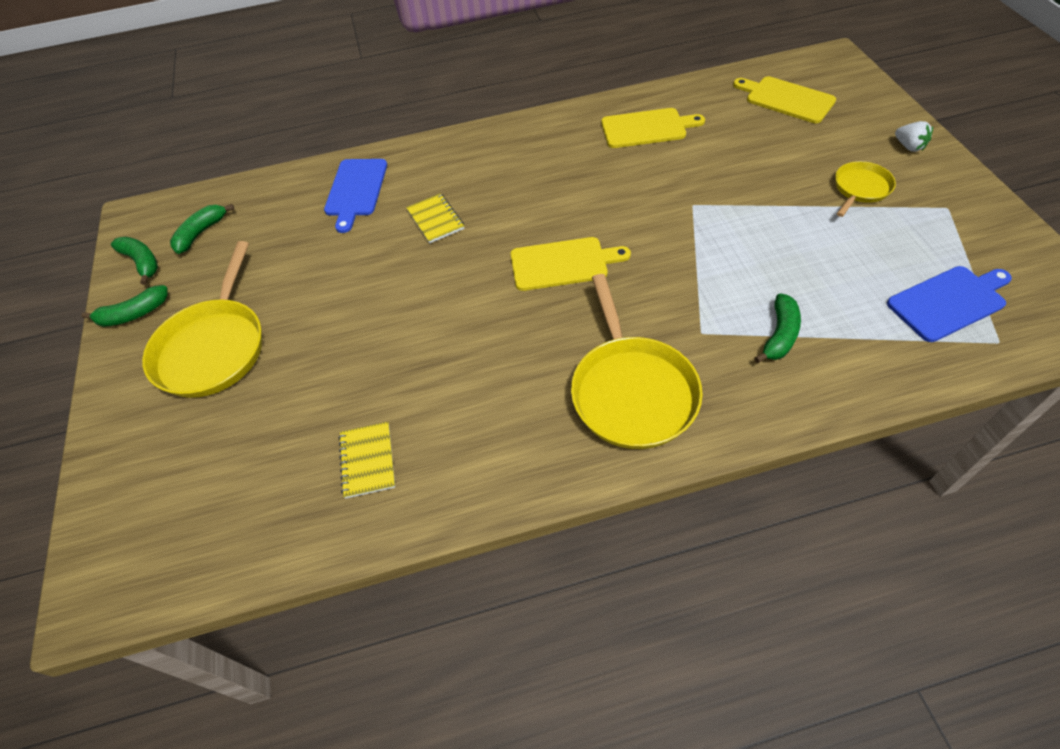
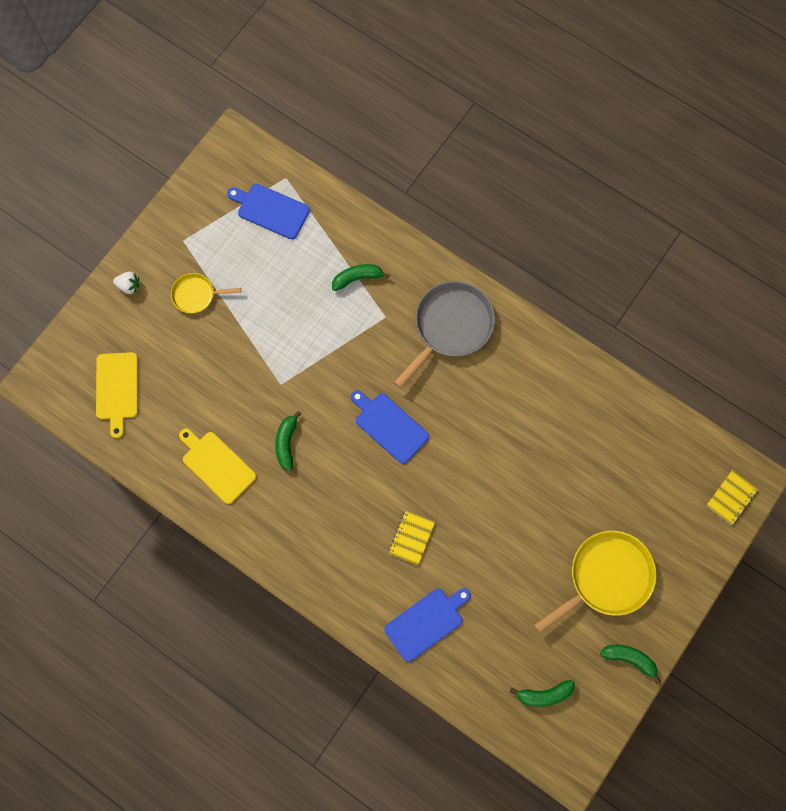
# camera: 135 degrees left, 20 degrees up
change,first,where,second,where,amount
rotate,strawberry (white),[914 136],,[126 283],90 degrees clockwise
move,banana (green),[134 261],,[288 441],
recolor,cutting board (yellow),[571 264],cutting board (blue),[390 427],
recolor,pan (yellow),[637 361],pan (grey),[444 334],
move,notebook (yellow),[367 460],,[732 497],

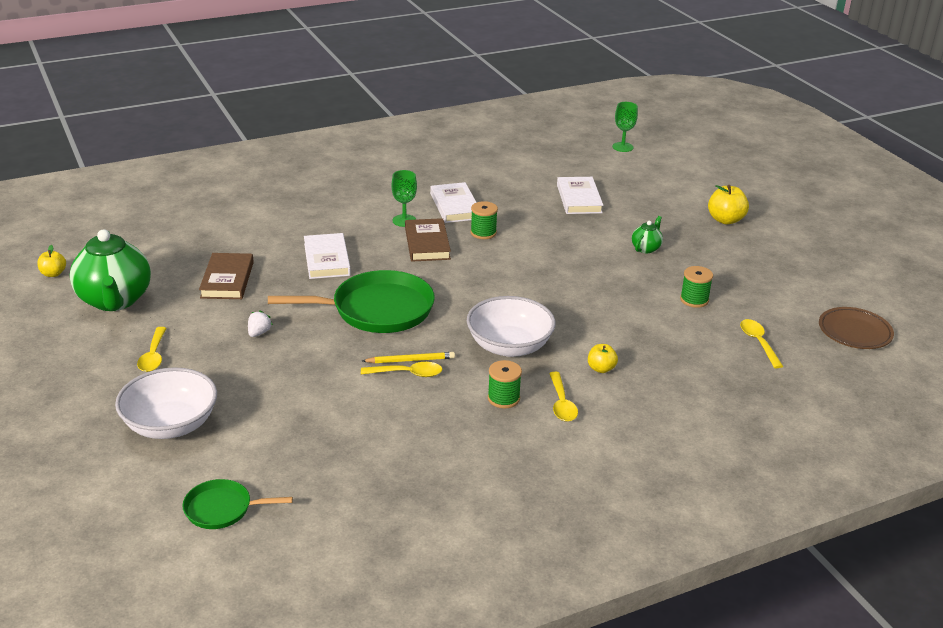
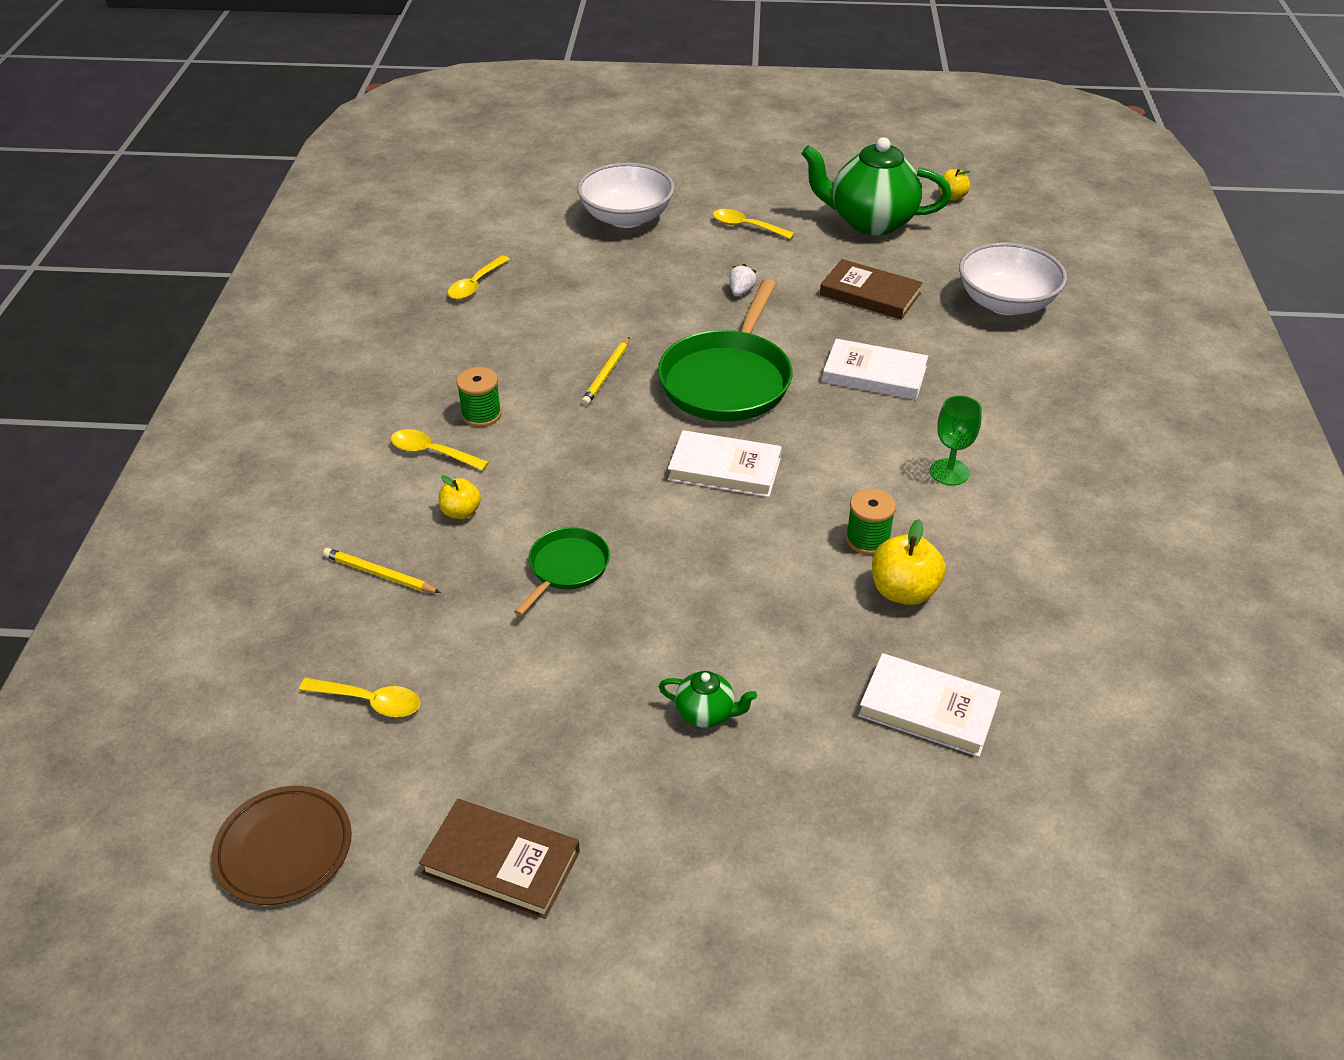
# camera: 120 degrees right, 10 degrees up
change,first,where,second,where,amount
delete,goblet (green),[625 127],,,
move,book (white),[453 202],,[725 463],
move,apple (yellow),[728 204],,[909 562],
rotate,teapot (green),[647 234],,[707 699],45 degrees counterclockwise
move,book (brown),[428 240],,[499 859],
delete,spool (green),[696 287],,,
move,bowl (white),[511 326],,[1013 279],
rotate,strawberry (white),[260 323],,[743 280],120 degrees counterclockwise
move,spoon (yellow),[401 369],,[479 277],
move,pan (green),[237 504],,[562 571],
insert,,,pencil (yellow),[382 570],

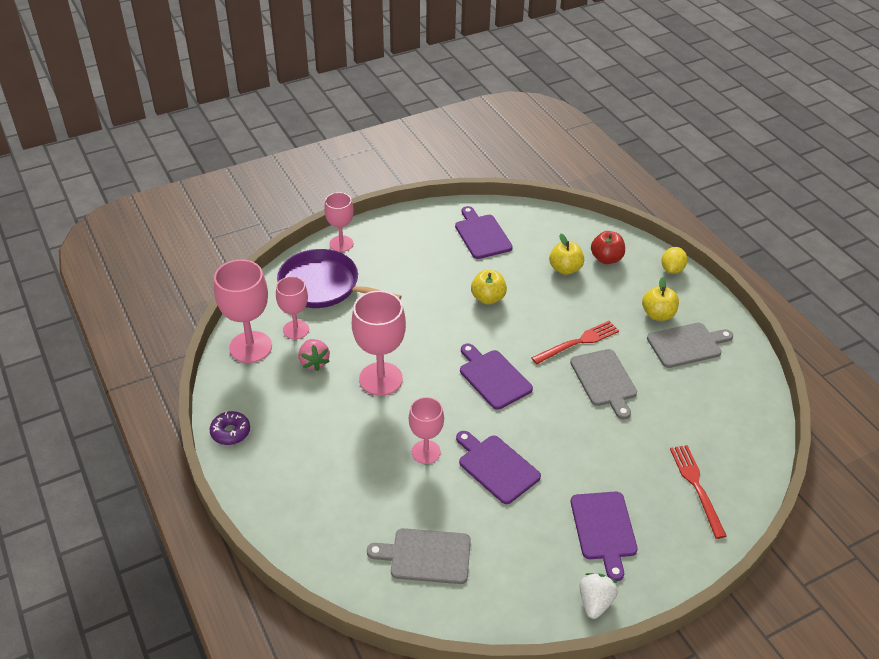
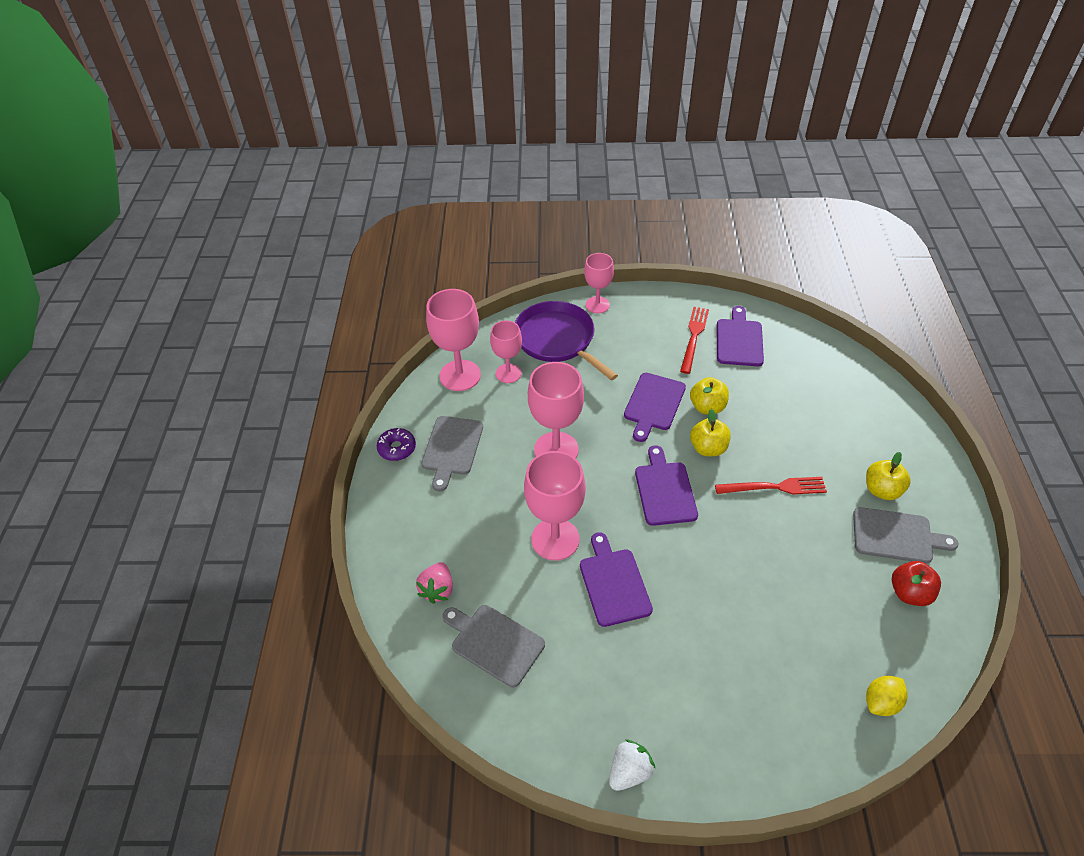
# camera: 30 degrees right, 5 degrees up
change,first,where,second,where,amount
move,apple (red),[608 247],,[916 583],
move,apple (yellow),[566 254],,[710 432],
move,lemon (yellow),[674 260],,[887 696],
move,strawberry (pink),[314 355],,[434 583],
move,cutting board (grey),[603 384],,[452 453],
resize,goblet (pink),[426 430],,[555 506],x1.59
move,fork (red),[698 492],,[694 340],
move,cutting board (purple),[604 536],,[655 407],

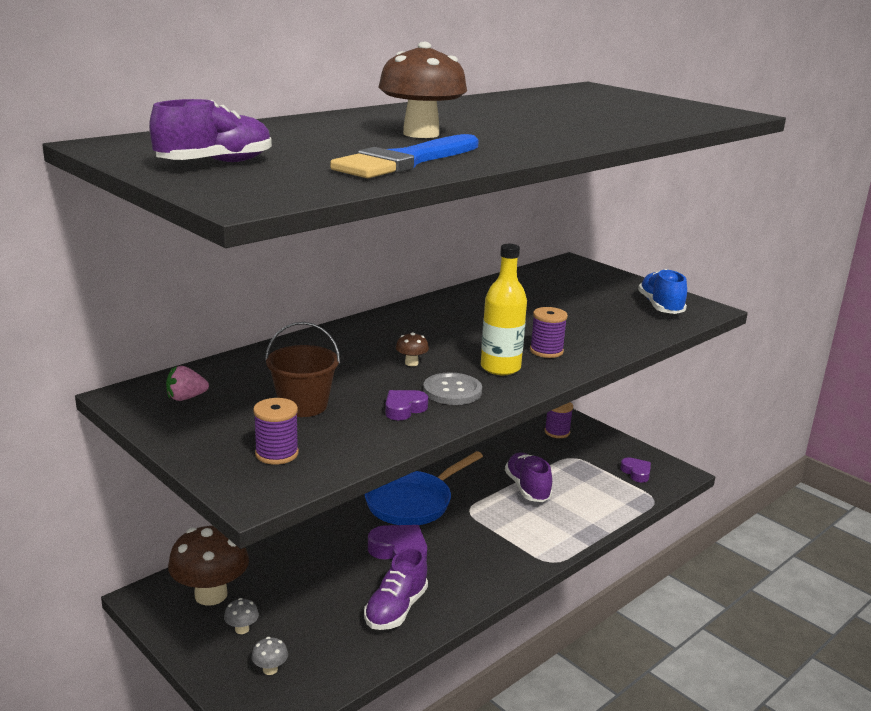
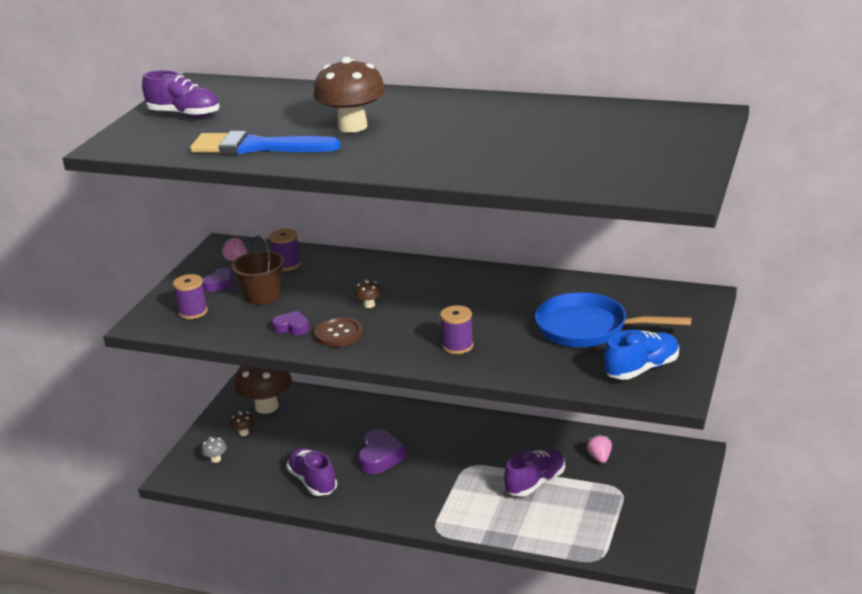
# camera: 65 degrees right, 5 degrees up
change,first,where,second,where,amount
delete,bottle (yellow),[504 309],,,
recolor,button (grey),[452 388],button (brown),[338 332],
move,spool (purple),[559 420],,[285 250],
move,pan (blue),[423 488],,[613 319],
move,heart (purple),[635 470],,[217 280],
rotate,shoe (purple),[396 588],,[312 472],60 degrees clockwise
recolor,mushroom (grey),[241 616],mushroom (brown),[242 423],
insert,,,strawberry (pink),[599 448],

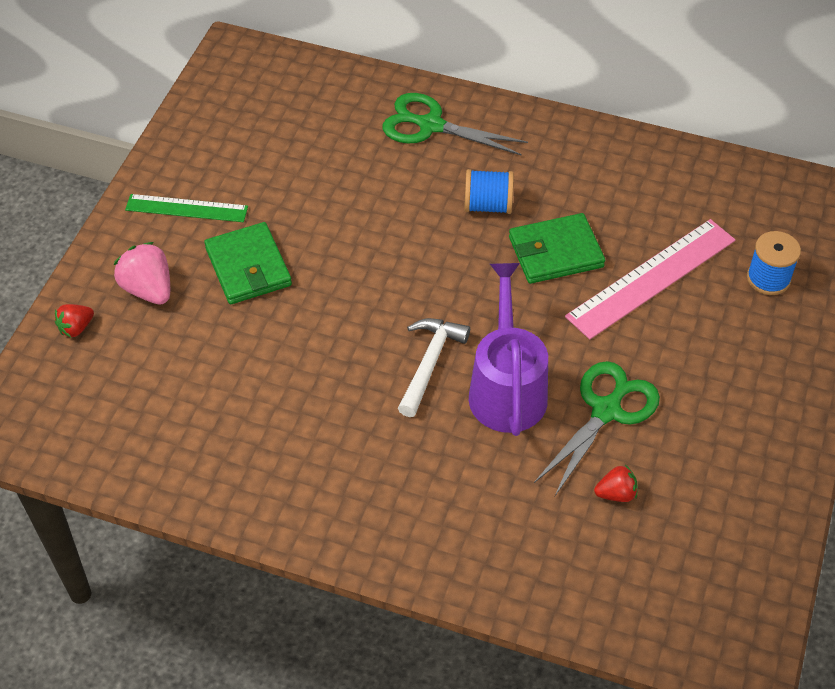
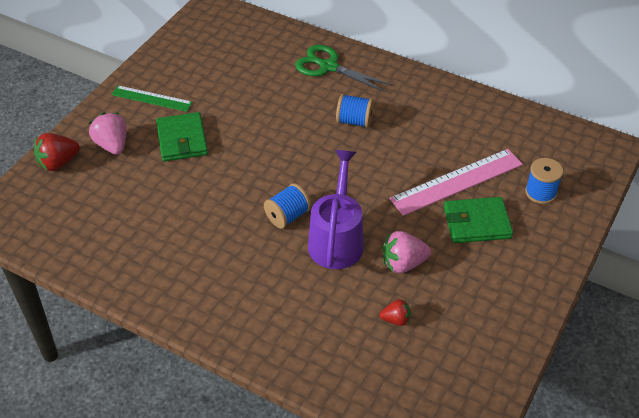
# camera: 10 degrees right, 5 degrees down
change,first,where,second,where,amount
move,wallet (green),[557 248],,[478 220],
resize,strawberry (red),[74 321],,[57 152],x1.66
replace,hammer (white),[434 367],spool (blue),[287 206],
replace,scissors (green),[597 428],strawberry (pink),[406 252],

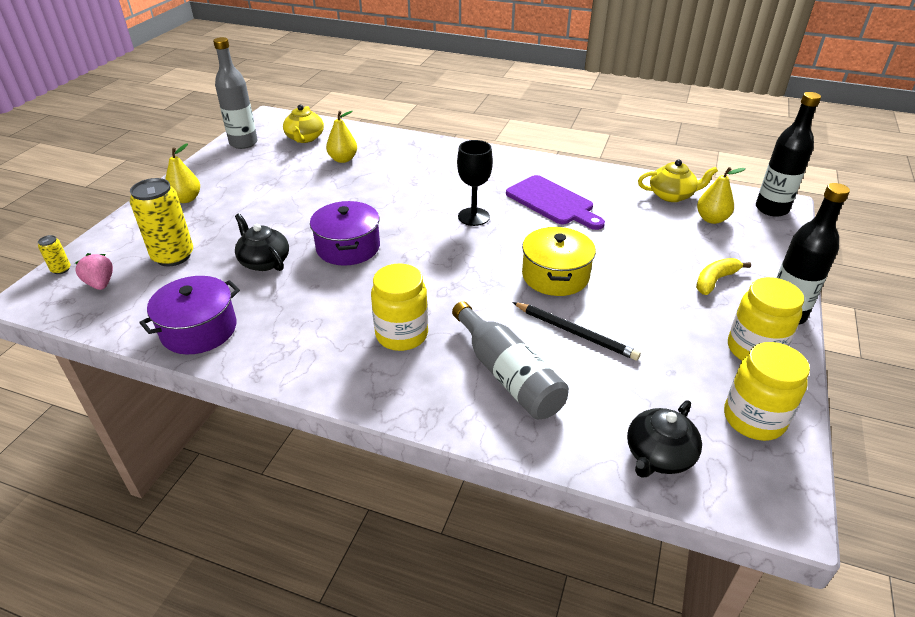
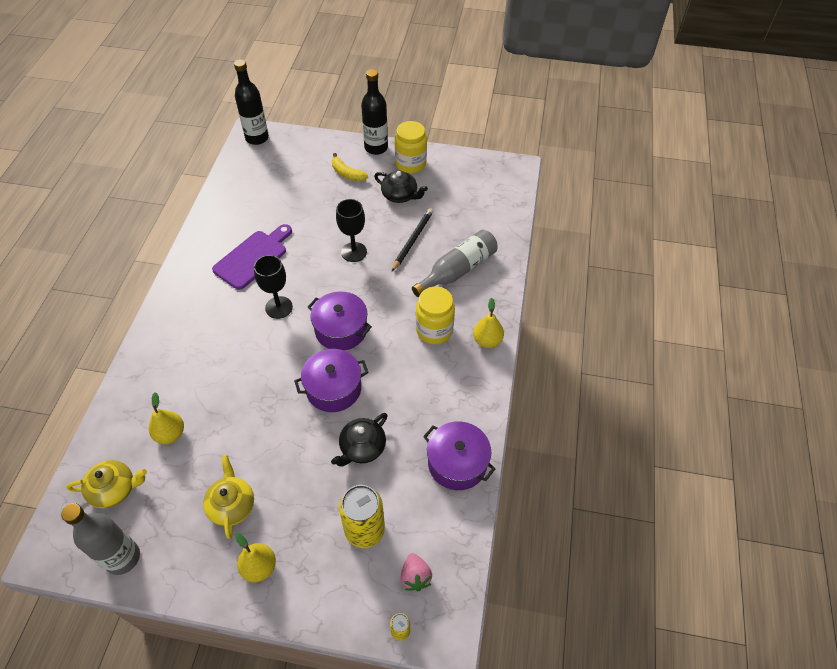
# camera: 100 degrees left, 15 degrees up
change,first,where,second,where,amount
move,teapot (yellow),[678 181],,[228 497],
move,pear (yellow),[721 195],,[488 323],
replace,pot (yellow),[559 261],goblet (black),[351 230],
rotate,strawberry (pink),[94 271],,[416 572],60 degrees counterclockwise
delete,jar (yellow),[767 391],,,
move,teapot (black),[664 439],,[401 187],
insert,,,pot (purple),[340 321],

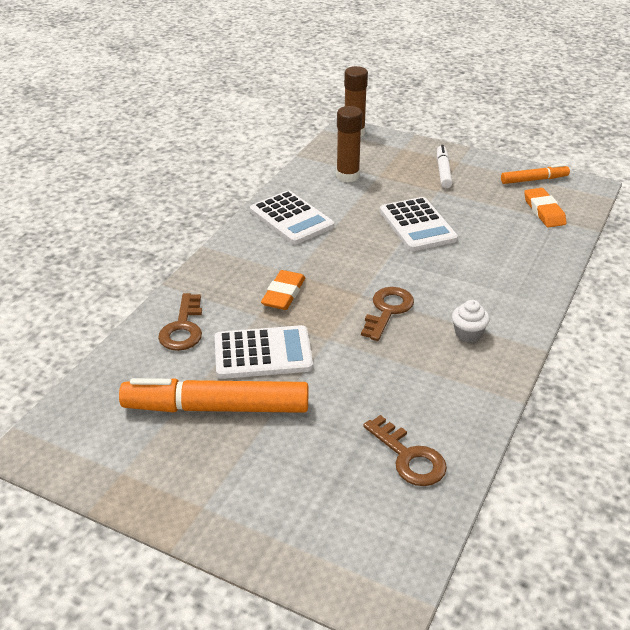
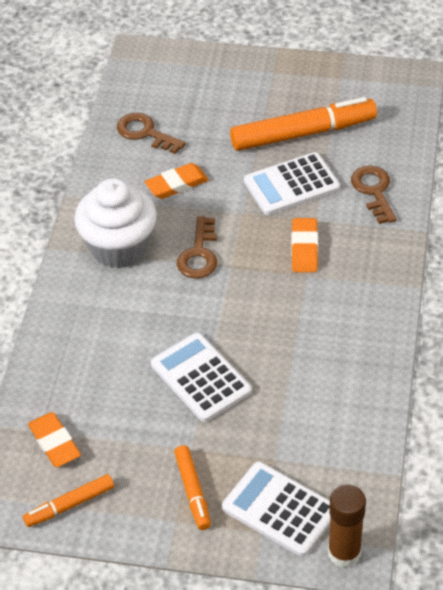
# camera: 165 degrees right, 10 degrees up
change,first,where,second,where,amount
delete,glue stick (brown),[349 144],,,
recolor,marker (white),[444 166],marker (orange),[192 487],
move,calculator (white),[292 217],,[276 509],
resize,cupcake (white),[471 321],,[115 223],x2.33
insert,,,eraser (orange),[177 181],

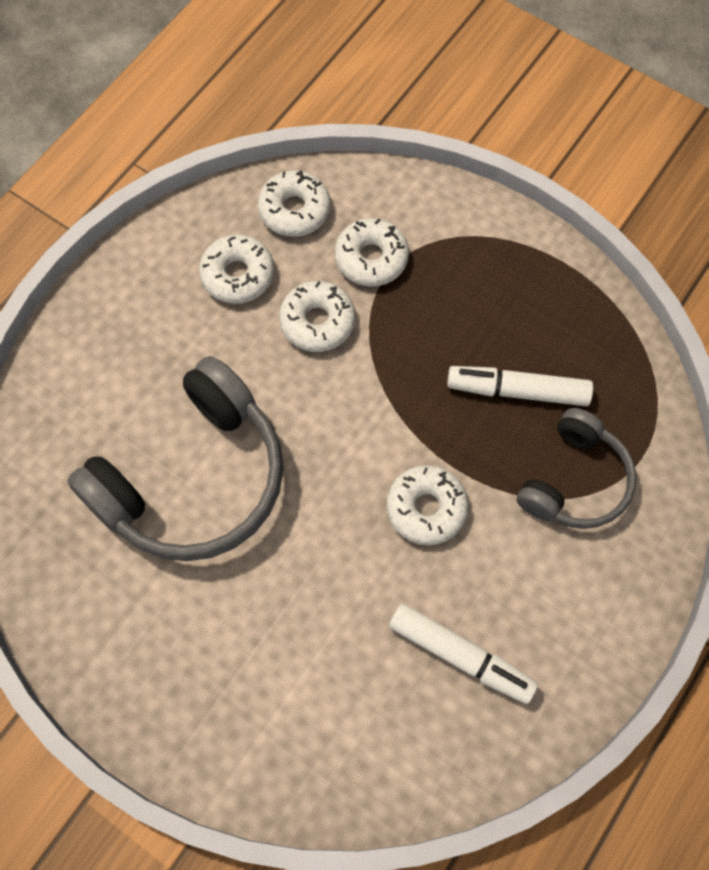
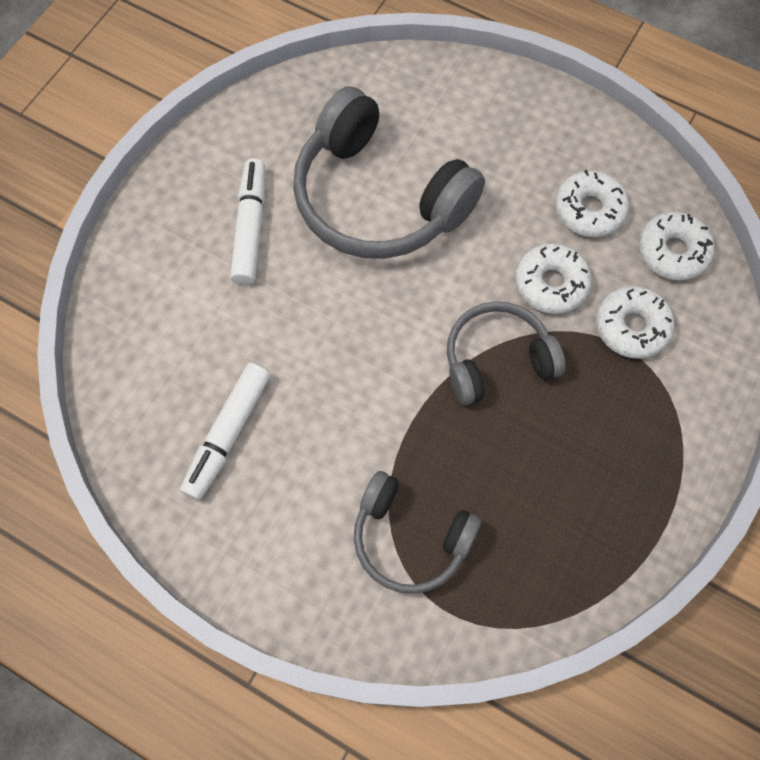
# camera: 85 degrees right, 0 degrees up
change,first,where,second,where,amount
move,marker (white),[520 386],,[247 221],
delete,donut (white),[427 505],,,
insert,,,headphones (grey),[506 353],

